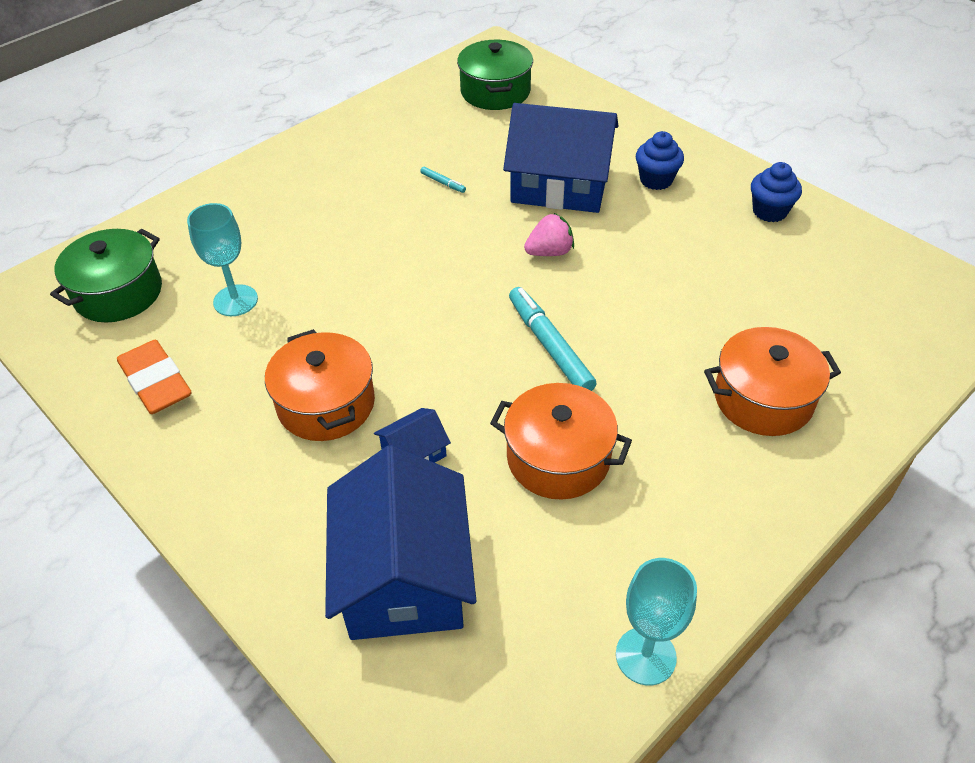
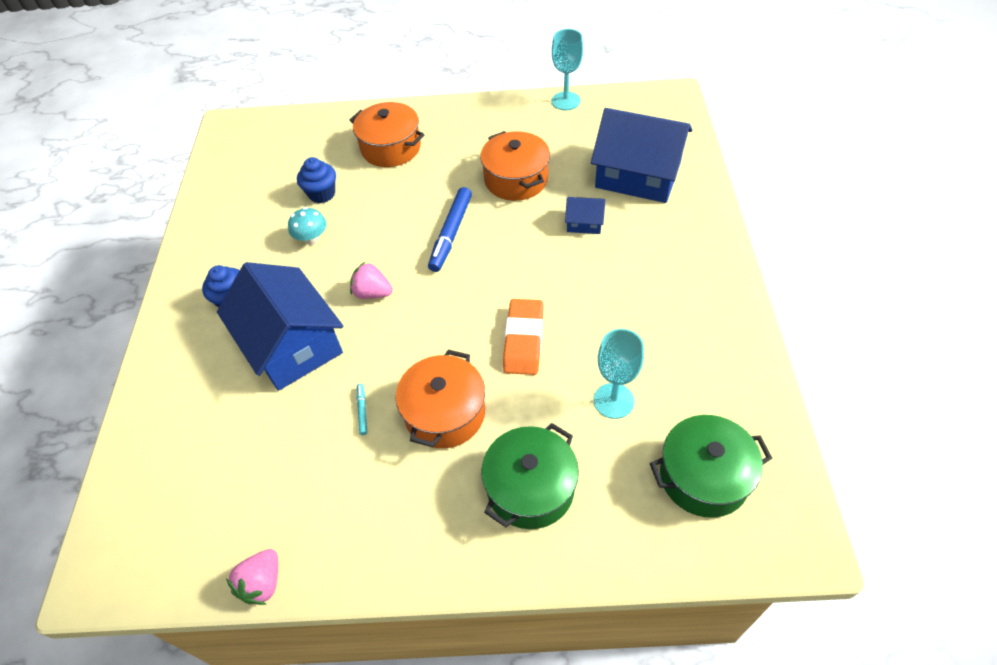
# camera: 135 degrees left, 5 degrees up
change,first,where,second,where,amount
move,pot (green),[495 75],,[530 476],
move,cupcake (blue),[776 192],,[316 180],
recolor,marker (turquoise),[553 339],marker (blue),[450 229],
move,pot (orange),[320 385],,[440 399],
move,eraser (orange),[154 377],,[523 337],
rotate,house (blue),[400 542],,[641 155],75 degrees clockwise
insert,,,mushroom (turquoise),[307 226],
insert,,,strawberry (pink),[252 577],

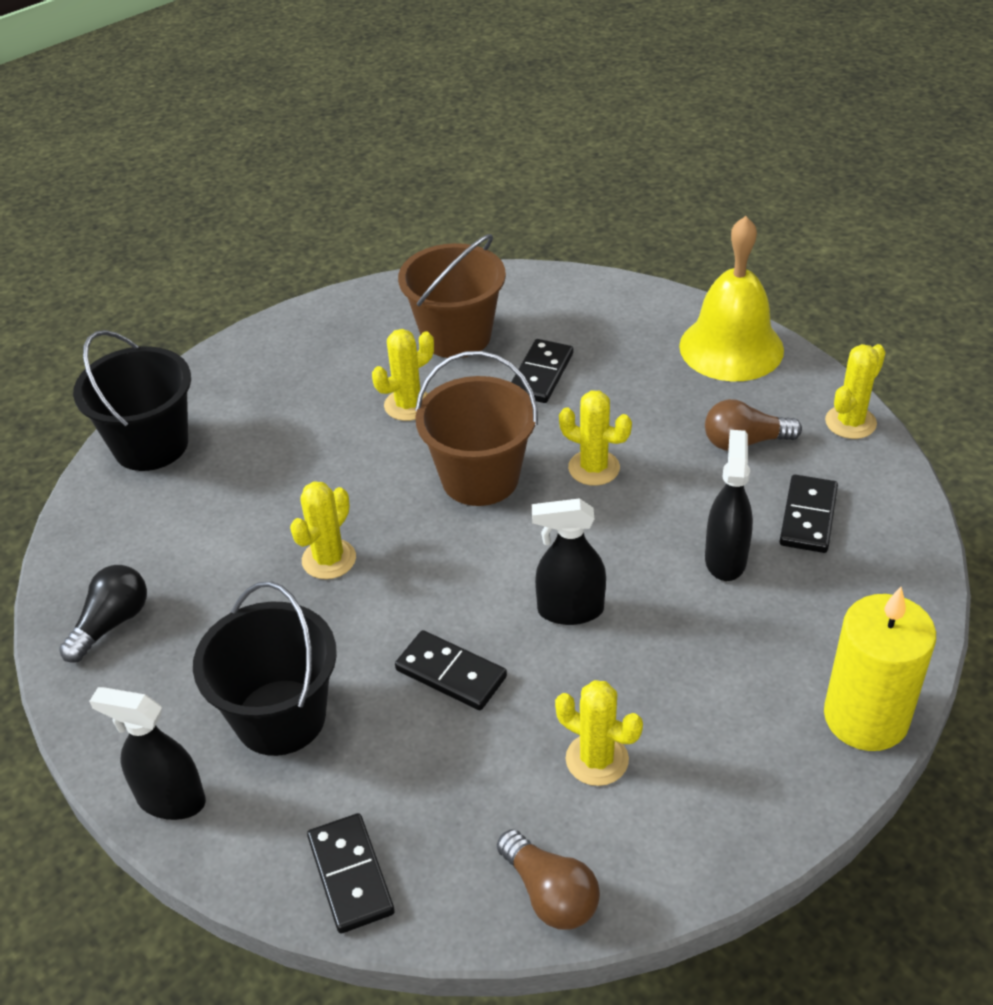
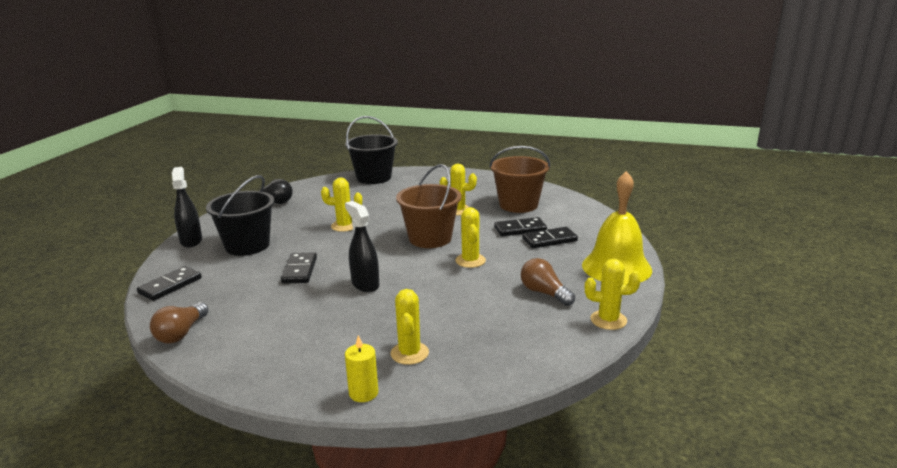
# camera: 55 degrees right, 20 degrees down
change,first,where,second,where,amount
delete,spray bottle (black),[729 505],,,
move,domino (black),[808 514],,[550 237],
resize,candle (yellow),[880 669],,[361 368],x0.52
move,cactus (yellow),[599 733],,[409 327],

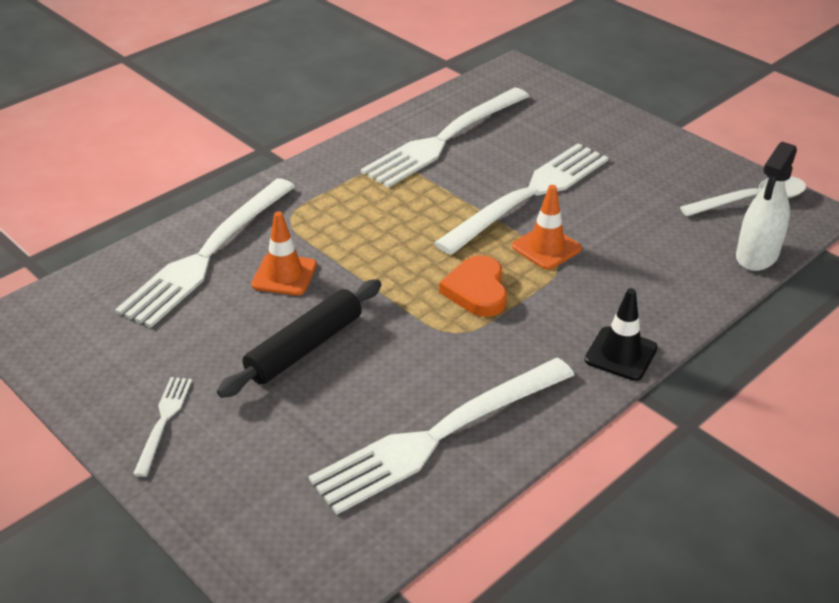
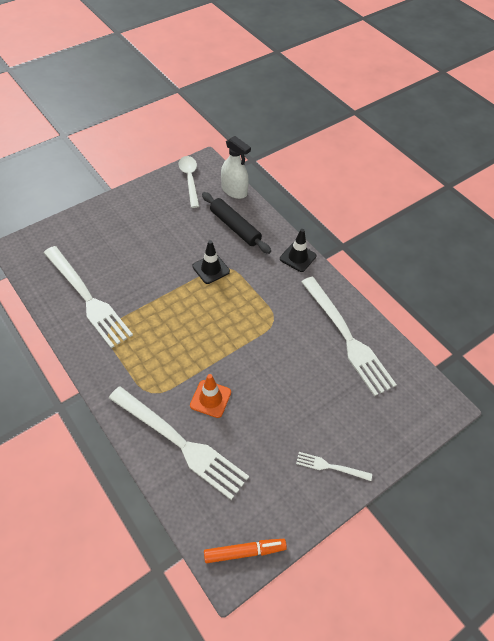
# camera: 85 degrees left, 15 degrees up
change,first,where,second,where,amount
delete,fork (white),[521 199],,,
recolor,traffic cone (orange),[547 227],traffic cone (black),[211 262],
delete,heart (orange),[473 286],,,
move,rolling pin (black),[299 338],,[236 223],
insert,,,marker (orange),[245 551],

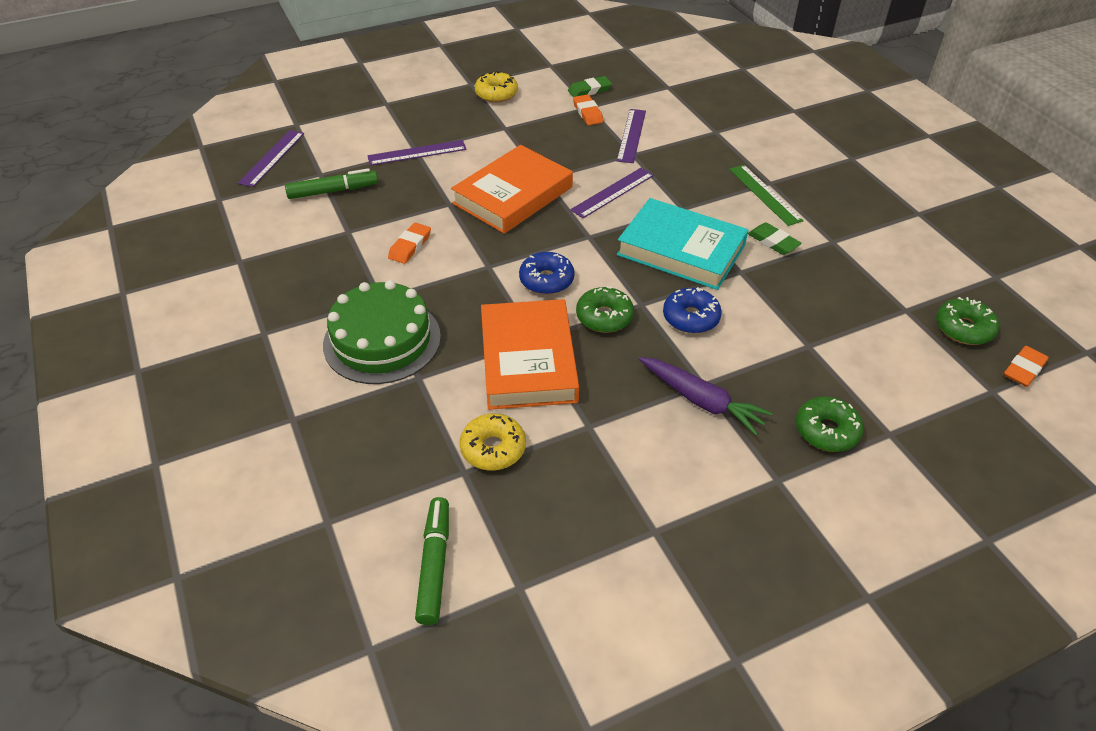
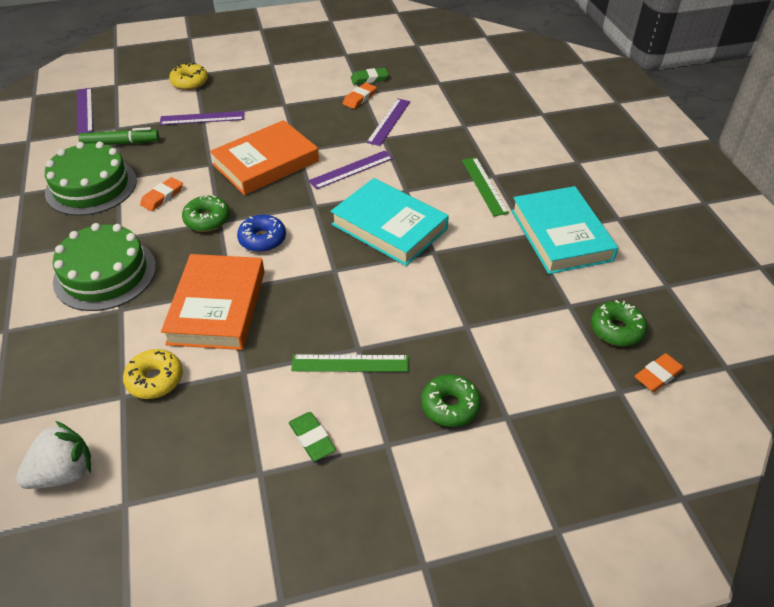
# camera: 10 degrees right, 0 degrees up
change,first,where,second,where,amount
move,donut (yellow),[496 87],,[188 76],
rotate,eraser (orange),[588 109],,[360 96],45 degrees clockwise
rotate,ruler (purple),[271 158],,[85 111],45 degrees counterclockwise
move,eraser (green),[775 238],,[312 436],
move,donut (green),[605 309],,[206 213],
delete,donut (blue),[692 310],,,
replace,carrot (purple),[706 396],ruler (green),[350 363],
replace,marker (green),[432 561],strawberry (white),[53 455],
insert,,,cake (green),[91 179],
insert,,,book (turquoise),[564 230],

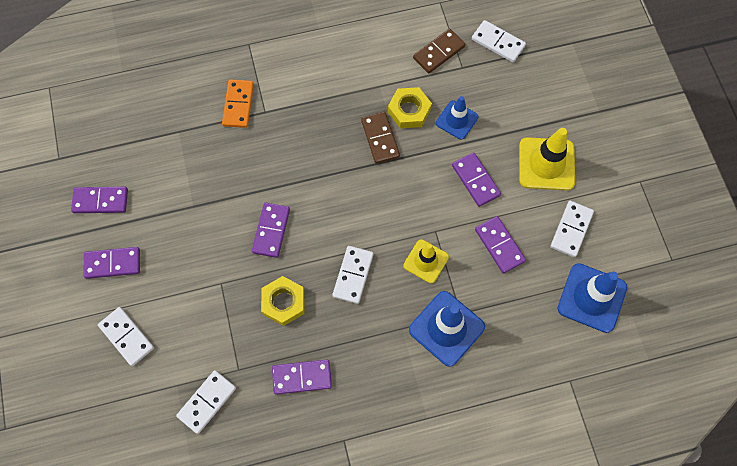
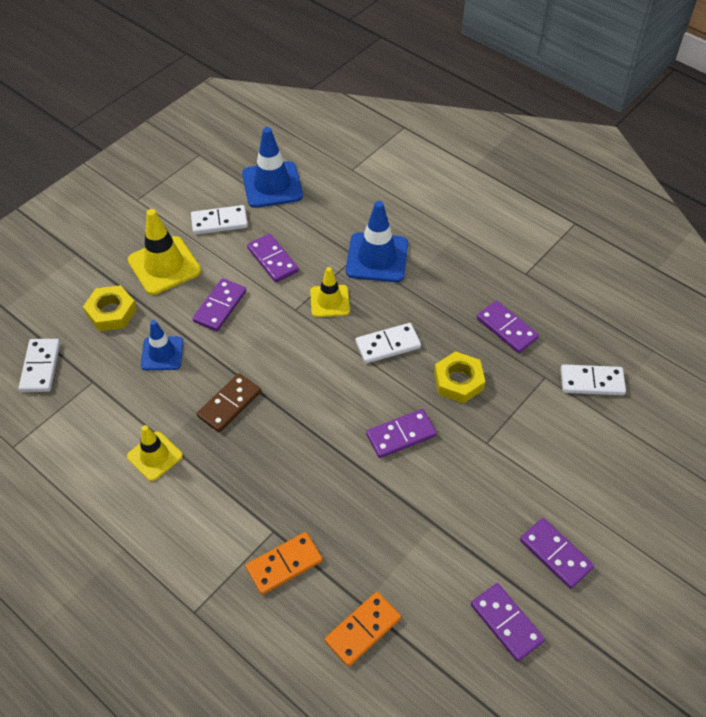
# camera: 125 degrees left, 15 degrees down
change,first,where,second,where,amount
delete,domino (brown),[439 51],,,
move,nut (yellow),[410 107],,[110 308],
rotate,domino (purple),[500 245],,[273 258],60 degrees counterclockwise
delete,domino (white),[126 336],,,
insert,,,traffic cone (yellow),[155 453],
insert,,,domino (orange),[363 629],

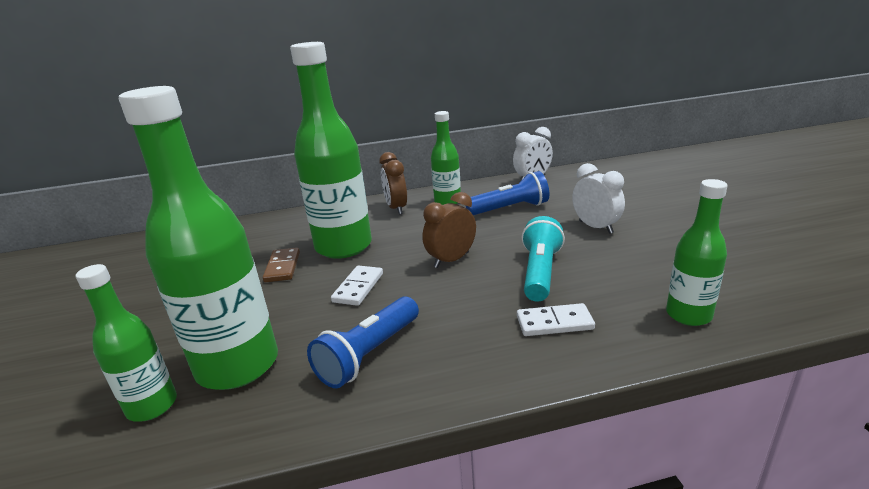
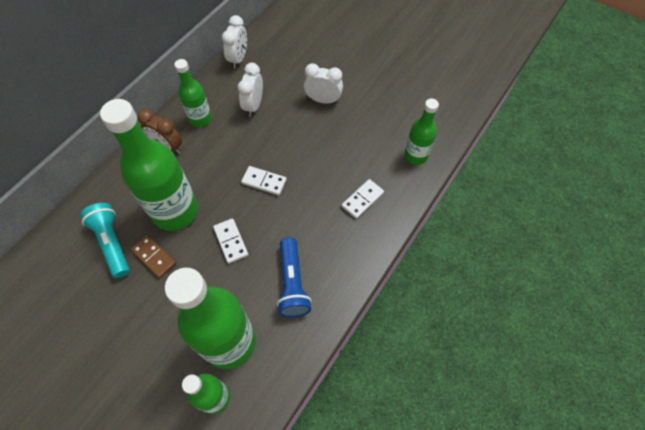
# camera: 45 degrees left, 35 degrees up
change,first,where,second,where,amount
replace,flashlight (blue),[507 193],clock (white),[250 90],
replace,clock (brown),[449 230],domino (white),[264 181],
move,flashlight (turquoise),[543 259],,[105 240],

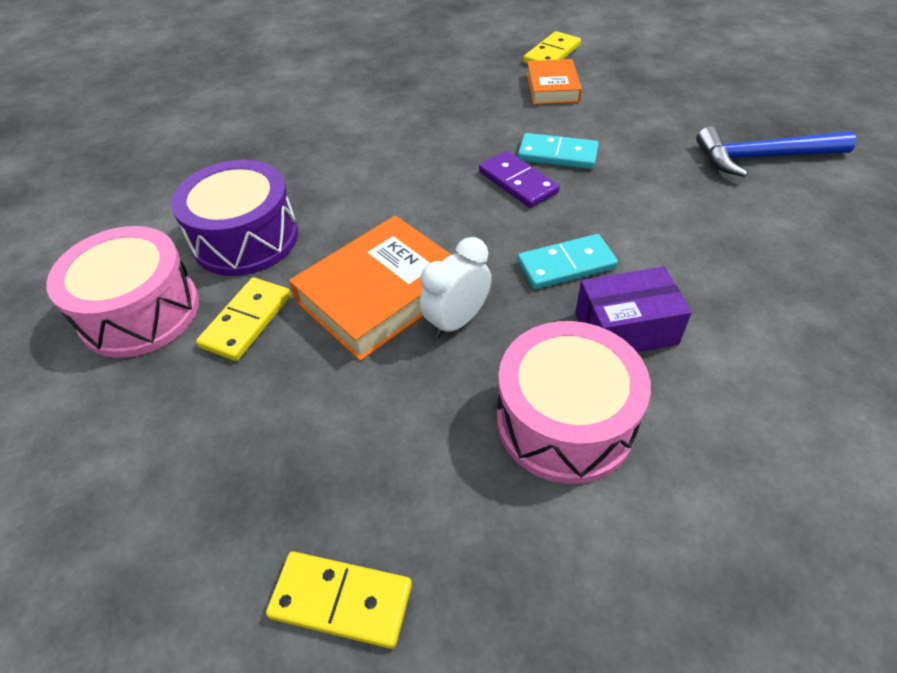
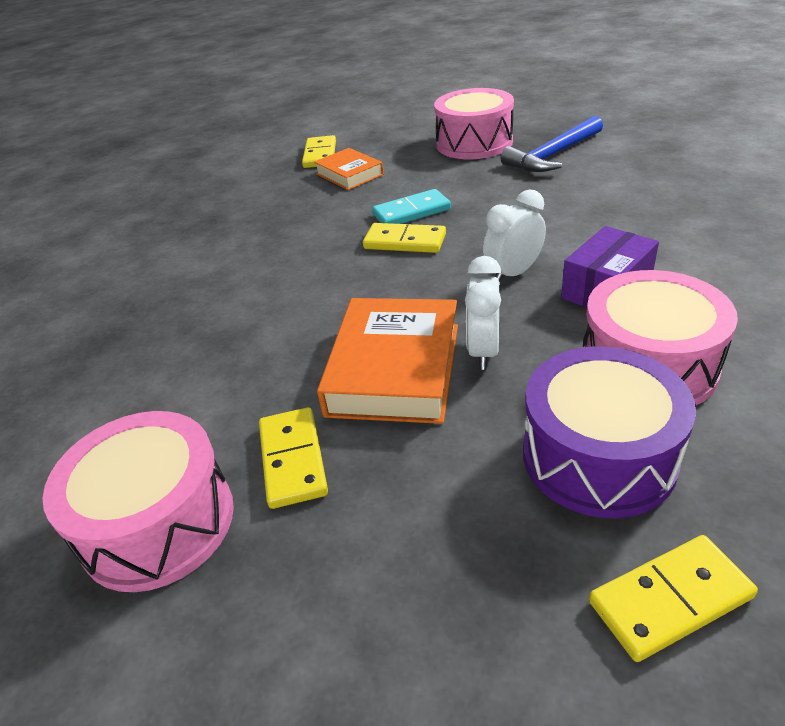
# camera: 35 degrees left, 10 degrees down
change,first,where,second,where,amount
recolor,domino (purple),[519 179],domino (yellow),[404 238],
move,drum (purple),[234 218],,[609 432],
replace,domino (turquoise),[567 261],clock (white),[514 235],
insert,,,drum (pink),[474 123],

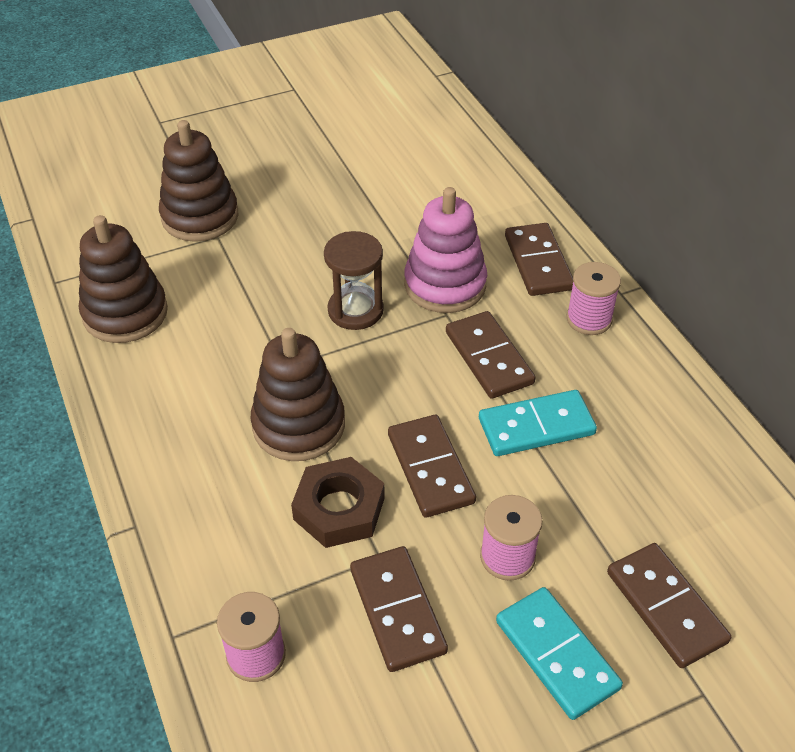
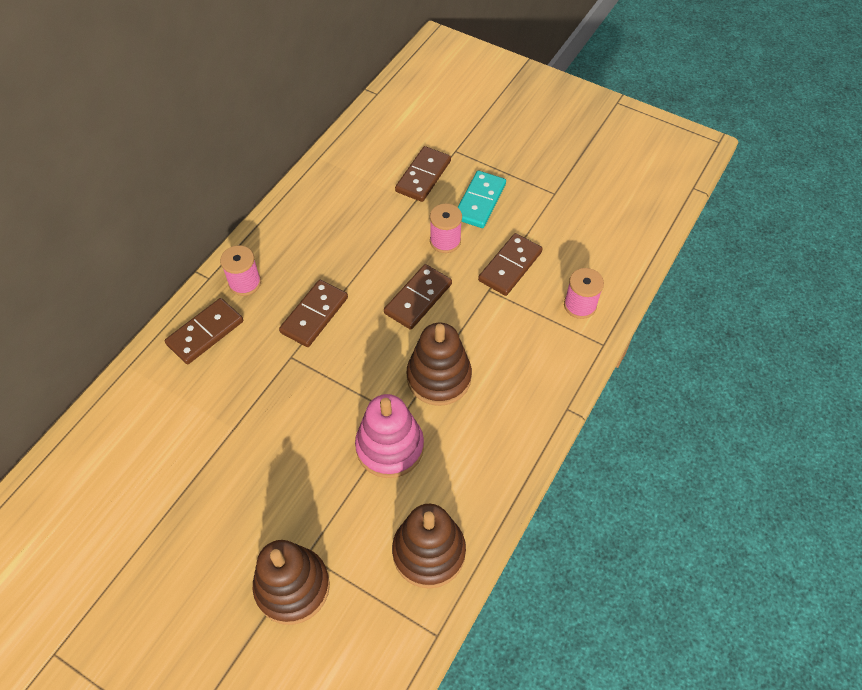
# camera: 125 degrees left, 10 degrees up
change,first,where,second,where,amount
move,stacking toy (pink),[445 250],,[389 436],
delete,hourglass (brown),[354 280],,,
delete,domino (turquoise),[538 423],,,
delete,nut (brown),[338 502],,,

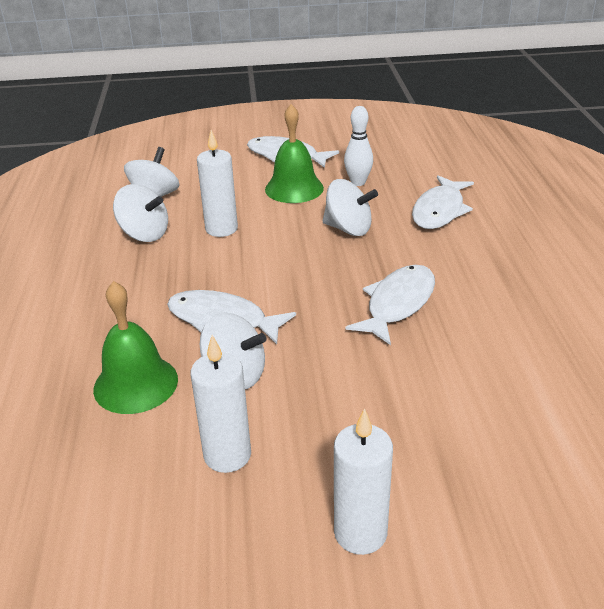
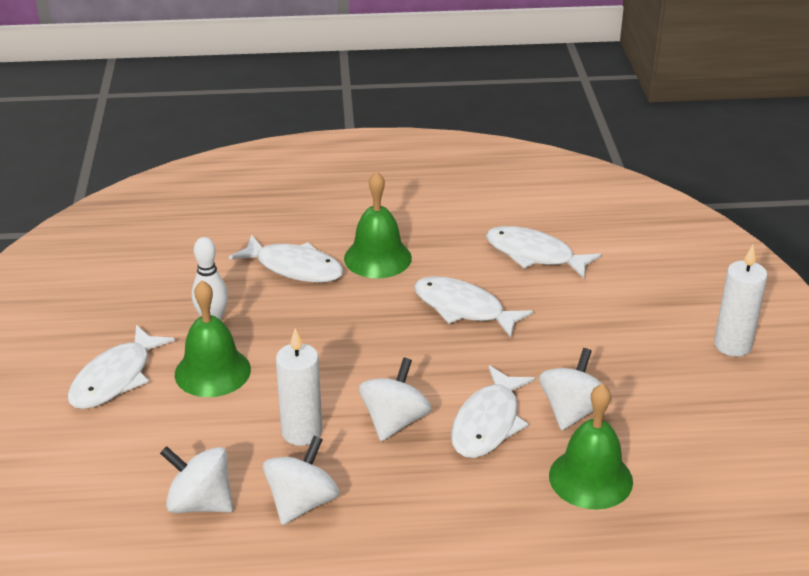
# camera: 90 degrees left, 0 degrees up
change,first,where,second,where,amount
move,spinning top (white),[350 207],,[395 399],
delete,candle (white),[221 404],,,
insert,,,bell (green),[378 224],
insert,,,fish (white),[544 252],

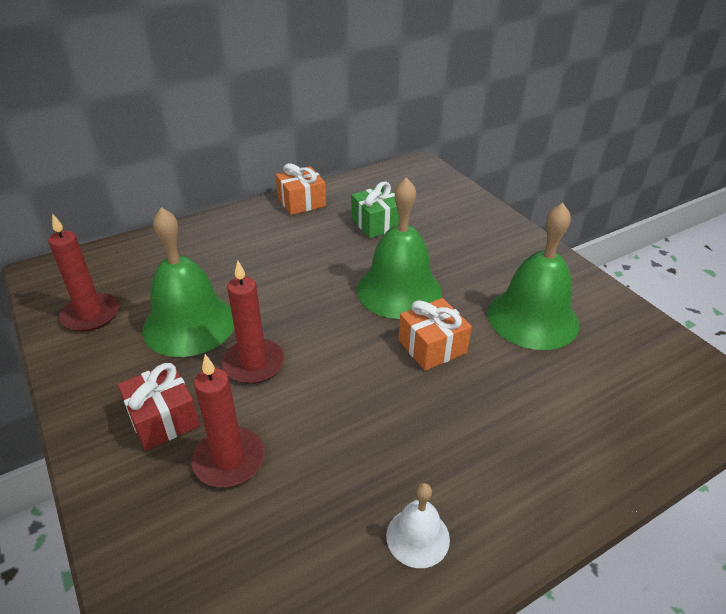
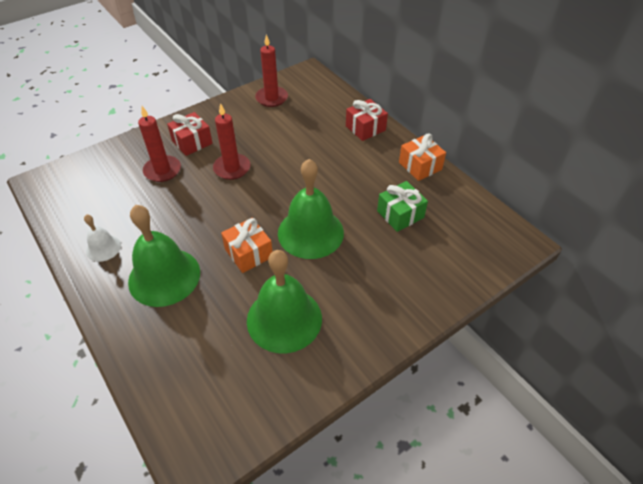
# camera: 85 degrees right, 10 degrees up
change,first,where,second,where,amount
move,bell (green),[188 282],,[164 256],
insert,,,gift (red),[367 120],

